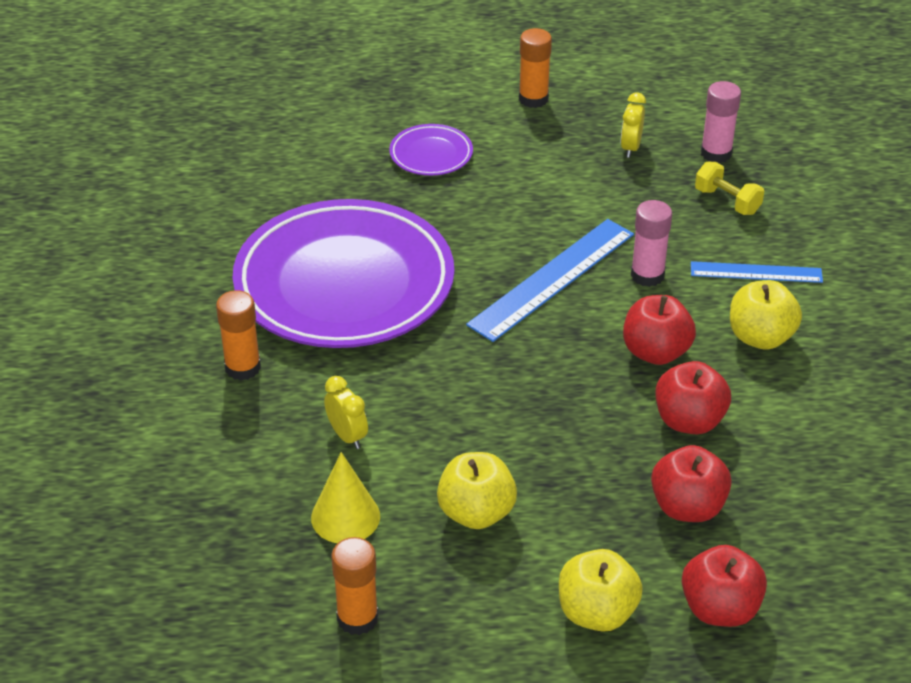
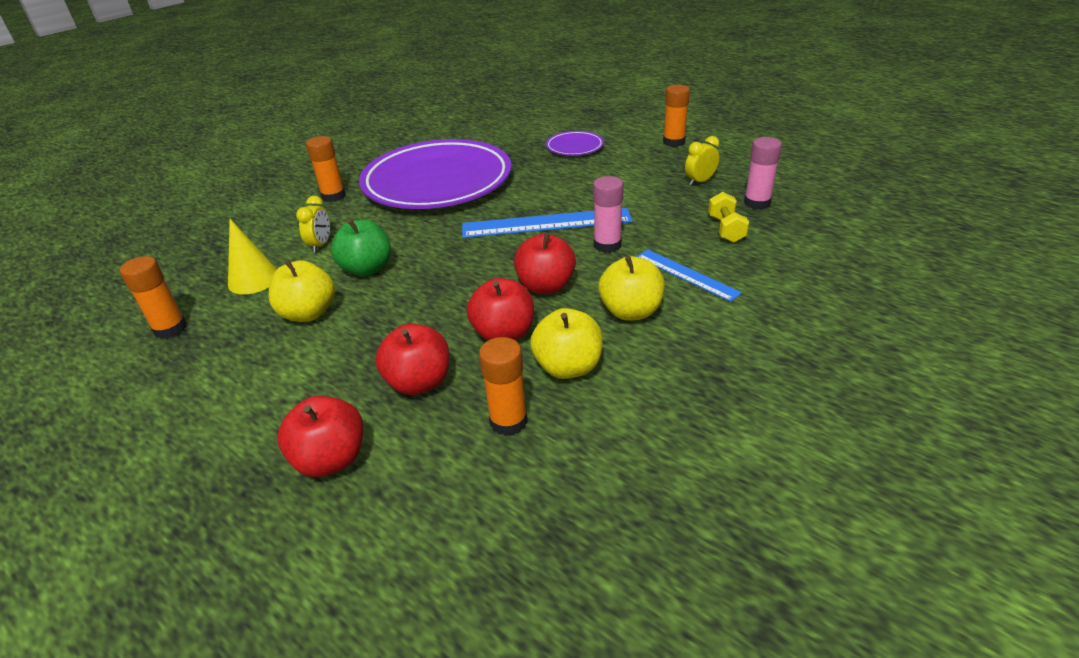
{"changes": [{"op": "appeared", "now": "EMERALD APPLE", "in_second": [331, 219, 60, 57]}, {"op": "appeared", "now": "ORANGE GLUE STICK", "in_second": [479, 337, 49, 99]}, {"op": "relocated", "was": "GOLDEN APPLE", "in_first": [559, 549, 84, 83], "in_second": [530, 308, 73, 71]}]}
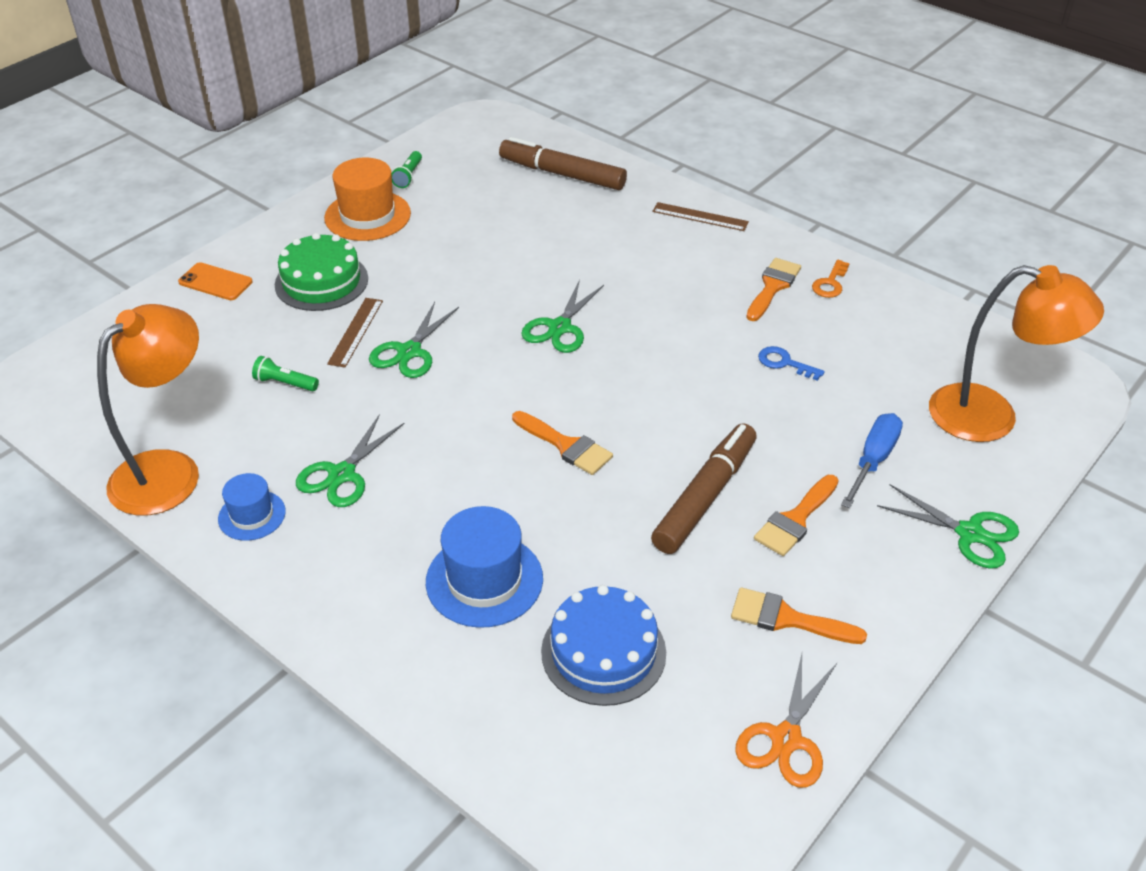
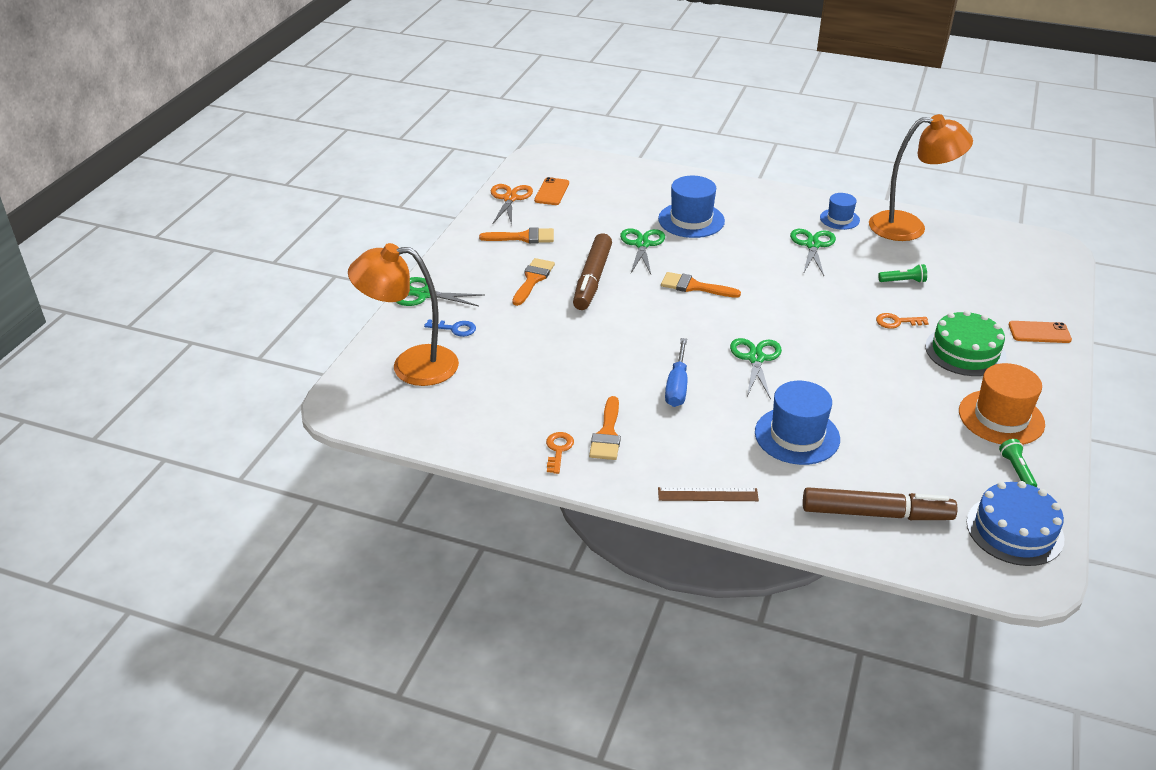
{"changes": [{"op": "appeared", "now": "ORANGE SMARTPHONE", "in_second": [534, 177, 35, 28]}, {"op": "appeared", "now": "ROYAL BLUE TALL HAT", "in_second": [755, 381, 85, 84]}, {"op": "relocated", "was": "EMERALD SHEARS", "in_first": [369, 302, 90, 76], "in_second": [620, 228, 45, 46]}, {"op": "relocated", "was": "ROYAL BLUE GATEAU", "in_first": [541, 585, 125, 121], "in_second": [967, 481, 98, 85]}, {"op": "relocated", "was": "ROYAL BLUE DOOR KEY", "in_first": [758, 346, 67, 35], "in_second": [424, 319, 52, 18]}, {"op": "relocated", "was": "ROYAL BLUE HAND SCREWDRIVER", "in_first": [841, 413, 62, 95], "in_second": [665, 338, 22, 69]}, {"op": "exchanged", "was": "DARK BROWN MEASURING STICK", "now": "ORANGE DOOR KEY", "in_first": [327, 298, 56, 69], "in_second": [876, 313, 53, 16]}, {"op": "spun", "was": "ORANGE DESK LAMP", "in_first": [97, 304, 102, 212], "in_second": [869, 114, 104, 127], "clockwise": -105}]}
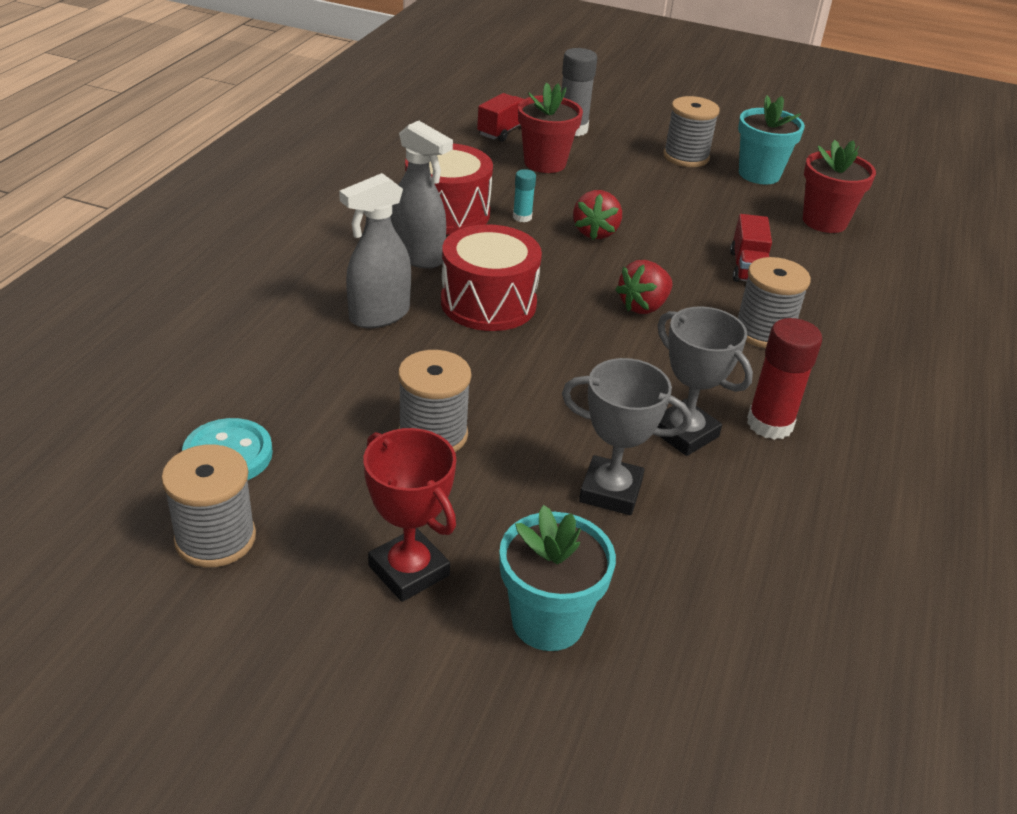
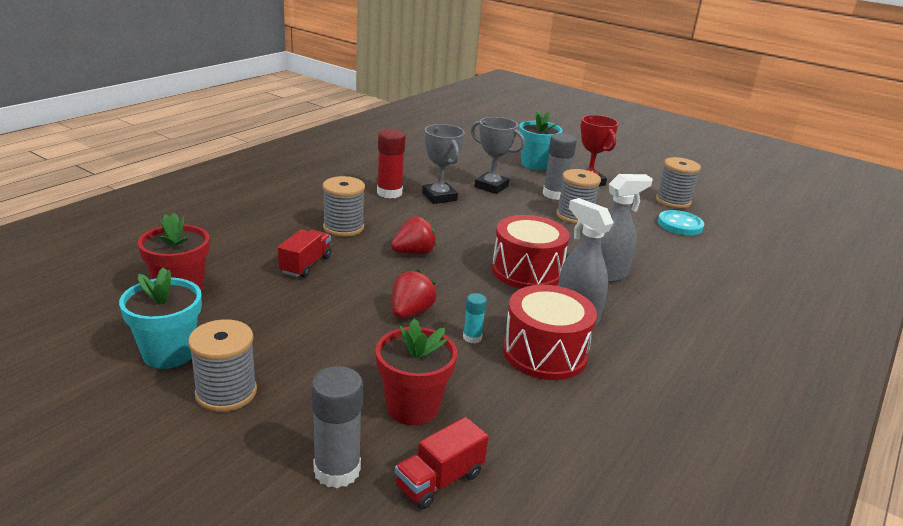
{"changes": [{"op": "appeared", "now": "GREY GLUE STICK", "in_second": [543, 133, 34, 67]}]}
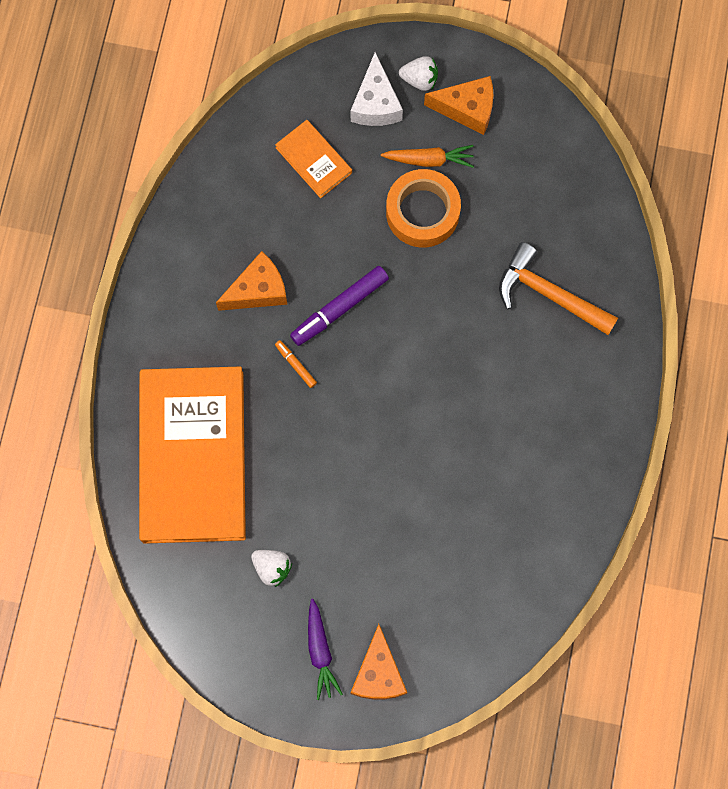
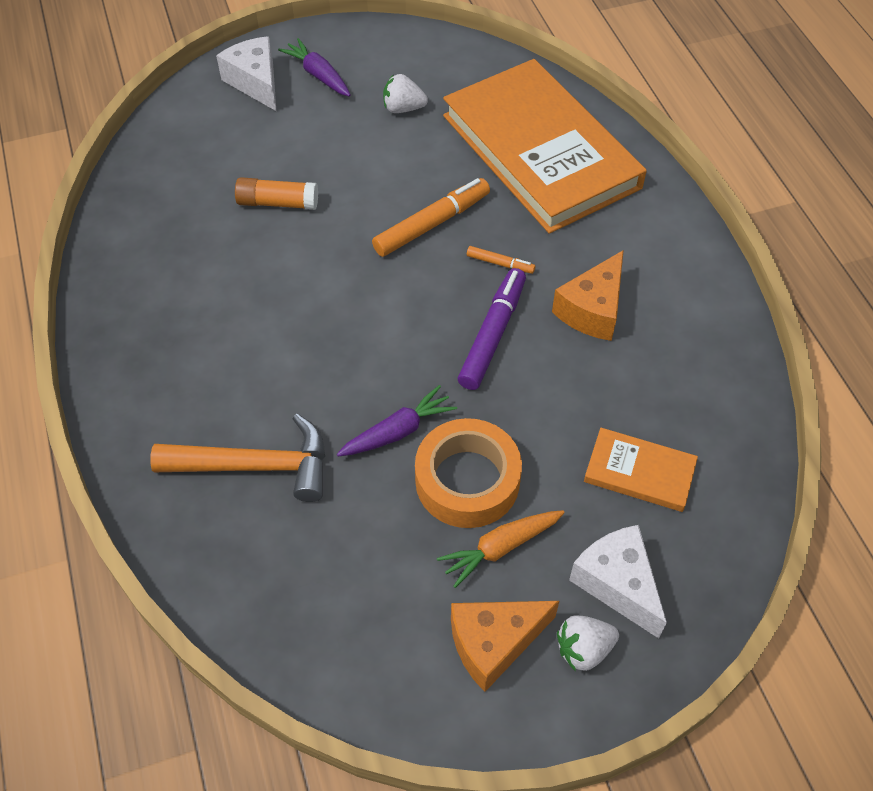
{"changes": [{"op": "appeared", "now": "ORANGE GLUE STICK", "in_second": [235, 177, 83, 33]}, {"op": "appeared", "now": "PURPLE ROOT VEGETABLE", "in_second": [337, 385, 120, 71]}, {"op": "appeared", "now": "ORANGE MARKER PEN", "in_second": [372, 178, 118, 79]}, {"op": "colour", "was": "ORANGE CHEESE", "now": "PURE WHITE CHEESE", "in_first": [350, 624, 57, 76], "in_second": [216, 36, 60, 75]}]}
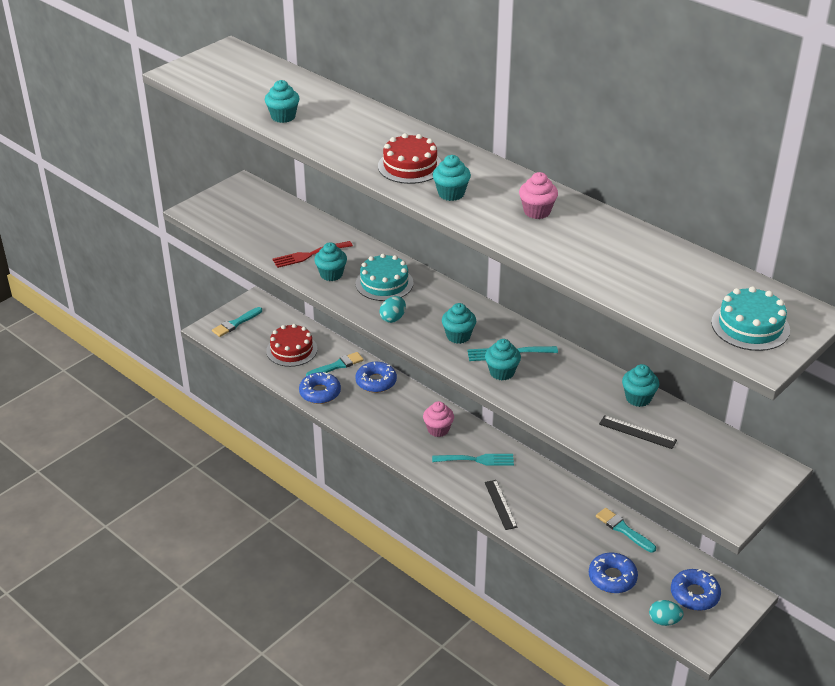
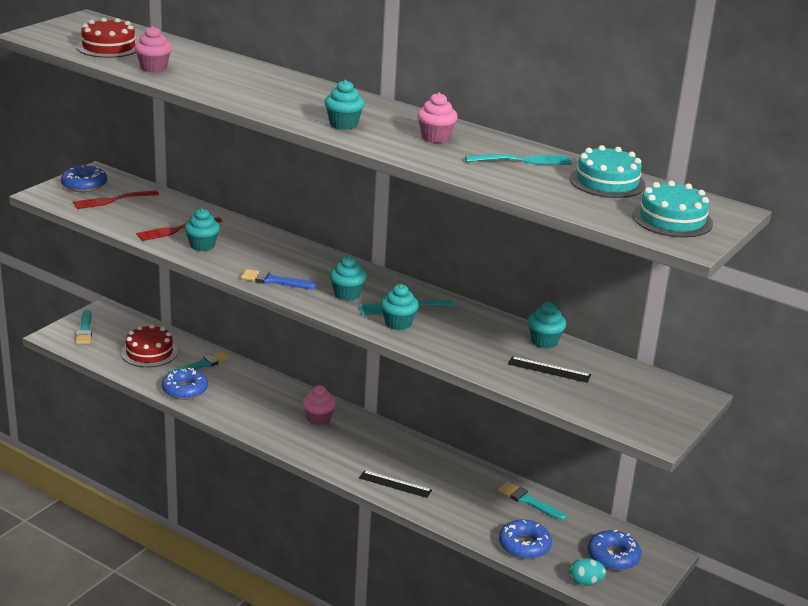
{"changes": [{"op": "appeared", "now": "SCARLET FORK", "in_second": [73, 190, 86, 19]}, {"op": "relocated", "was": "AQUA GATEAU", "in_first": [355, 253, 58, 48], "in_second": [570, 145, 76, 53]}, {"op": "relocated", "was": "ROYAL BLUE GLAZED DONUT", "in_first": [355, 362, 42, 31], "in_second": [61, 165, 46, 27]}, {"op": "relocated", "was": "SCARLET GATEAU", "in_first": [378, 133, 64, 51], "in_second": [77, 18, 60, 40]}, {"op": "relocated", "was": "AQUA FORK", "in_first": [432, 454, 82, 11], "in_second": [465, 154, 107, 11]}, {"op": "exchanged", "was": "AQUA TOY EGG", "now": "ROYAL BLUE PAINTBRUSH", "in_first": [379, 296, 27, 27], "in_second": [241, 269, 75, 20]}, {"op": "colour", "was": "AQUA MUFFIN", "now": "PINK MUFFIN", "in_first": [265, 80, 35, 43], "in_second": [134, 26, 38, 46]}, {"op": "spun", "was": "AQUA PAINTBRUSH", "in_first": [212, 307, 50, 30], "in_second": [75, 310, 17, 34], "clockwise": -45}, {"op": "spun", "was": "JET-BLACK MEASURING STICK", "in_first": [485, 480, 33, 50], "in_second": [359, 470, 73, 28], "clockwise": -45}]}
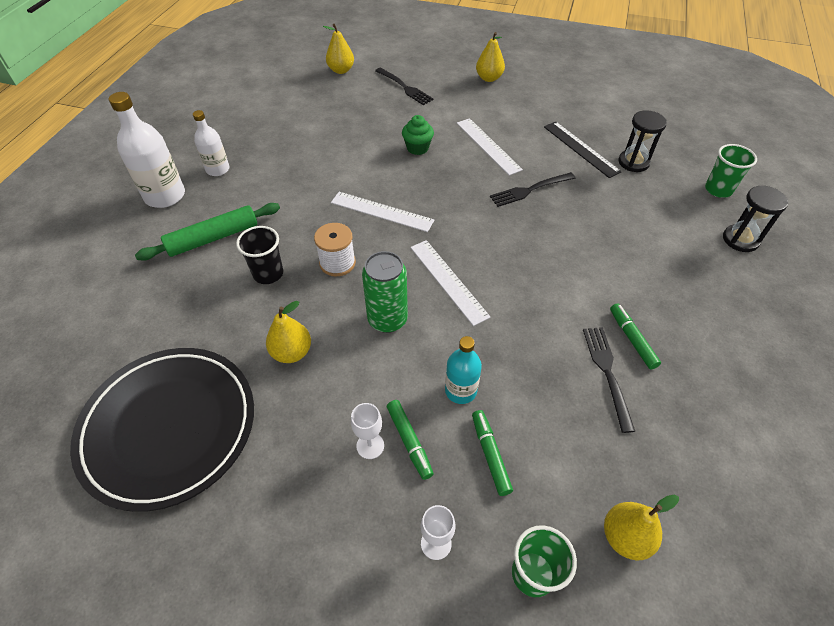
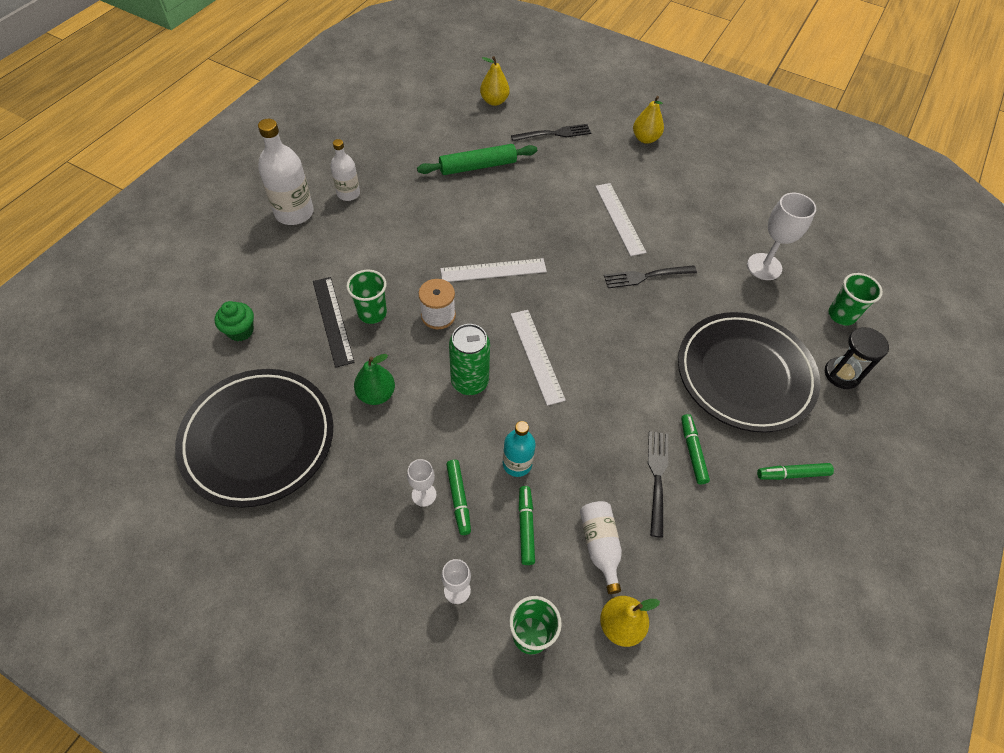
{"changes": [{"op": "appeared", "now": "PURE WHITE BOTTLE", "in_second": [580, 501, 42, 93]}, {"op": "appeared", "now": "JET-BLACK PLATE", "in_second": [678, 312, 143, 121]}, {"op": "appeared", "now": "EMERALD MARKER PEN", "in_second": [757, 463, 77, 17]}, {"op": "relocated", "was": "EMERALD PASTRY ROLLER", "in_first": [135, 203, 145, 58], "in_second": [417, 144, 120, 31]}, {"op": "relocated", "was": "EMERALD MUFFIN", "in_first": [402, 115, 32, 40], "in_second": [215, 301, 39, 40]}, {"op": "relocated", "was": "JET-BLACK MEASURING STICK", "in_first": [544, 122, 78, 56], "in_second": [313, 277, 42, 91]}, {"op": "exchanged", "was": "JET-BLACK HOURGLASS", "now": "PURE WHITE GOBLET", "in_first": [618, 110, 49, 62], "in_second": [747, 193, 69, 87]}, {"op": "colour", "was": "JET-BLACK TUMBLER", "now": "EMERALD TUMBLER", "in_first": [236, 226, 47, 58], "in_second": [346, 270, 41, 54]}, {"op": "colour", "was": "GOLDEN PEAR FRUIT", "now": "EMERALD PEAR FRUIT", "in_first": [266, 301, 45, 62], "in_second": [354, 354, 41, 51]}, {"op": "spun", "was": "PURE WHITE MEASURING STICK", "in_first": [331, 192, 103, 40], "in_second": [440, 258, 107, 24], "clockwise": -45}, {"op": "spun", "was": "JET-BLACK FORK", "in_first": [375, 68, 59, 37], "in_second": [511, 124, 80, 17], "clockwise": -75}]}
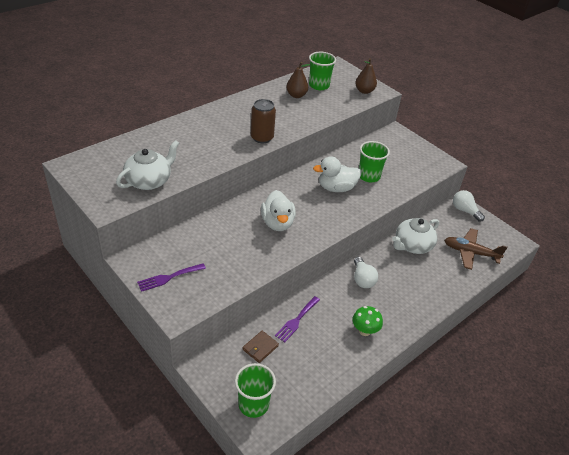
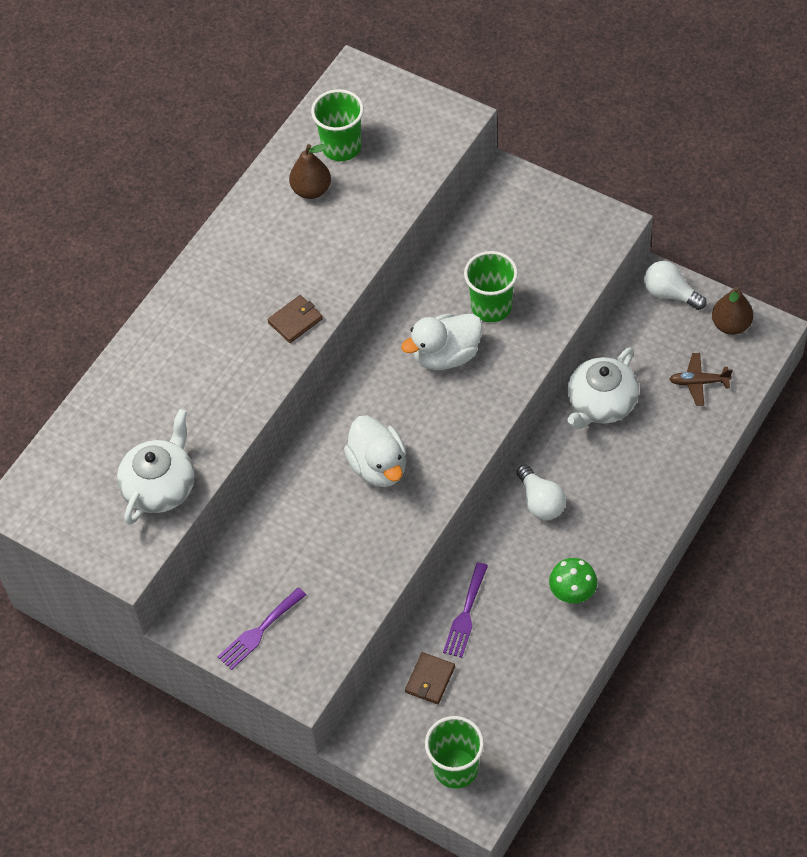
{"changes": [{"op": "relocated", "was": "DARK BROWN PEAR FRUIT", "in_first": [355, 58, 22, 36], "in_second": [712, 287, 41, 48]}, {"op": "exchanged", "was": "DARK BROWN TIN", "now": "DARK BROWN WALLET", "in_first": [251, 99, 25, 45], "in_second": [267, 295, 56, 48]}, {"op": "size", "was": "DARK BROWN TOY PLANE", "in_first": [444, 228, 64, 42], "in_second": [669, 353, 64, 53], "ratio": 0.61}]}
